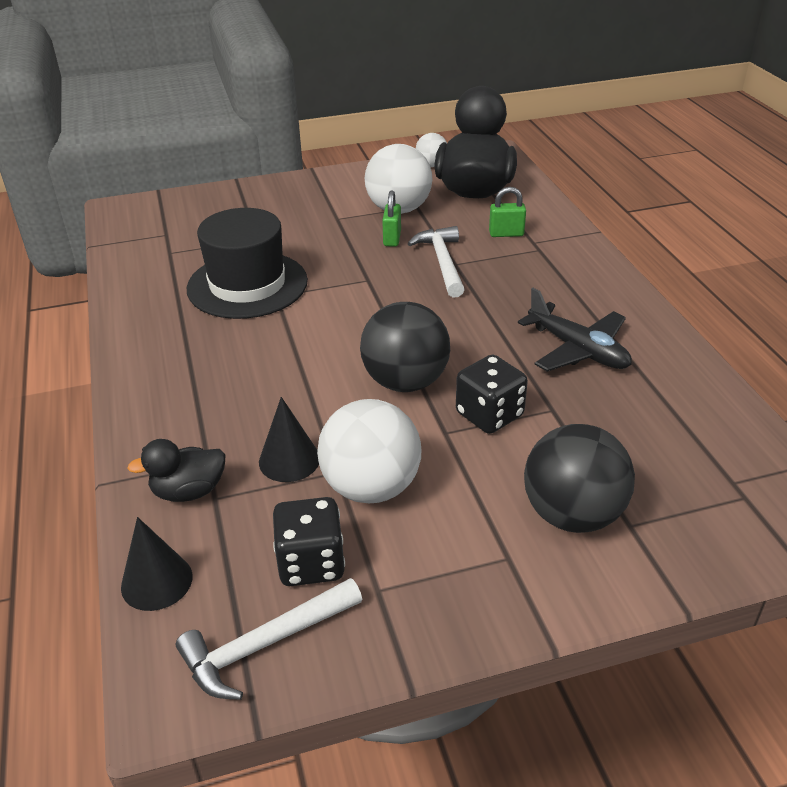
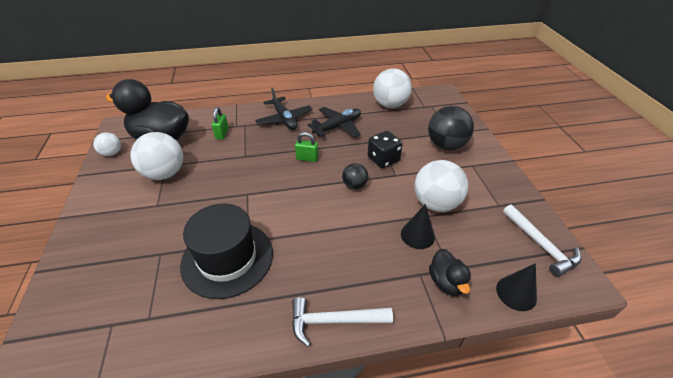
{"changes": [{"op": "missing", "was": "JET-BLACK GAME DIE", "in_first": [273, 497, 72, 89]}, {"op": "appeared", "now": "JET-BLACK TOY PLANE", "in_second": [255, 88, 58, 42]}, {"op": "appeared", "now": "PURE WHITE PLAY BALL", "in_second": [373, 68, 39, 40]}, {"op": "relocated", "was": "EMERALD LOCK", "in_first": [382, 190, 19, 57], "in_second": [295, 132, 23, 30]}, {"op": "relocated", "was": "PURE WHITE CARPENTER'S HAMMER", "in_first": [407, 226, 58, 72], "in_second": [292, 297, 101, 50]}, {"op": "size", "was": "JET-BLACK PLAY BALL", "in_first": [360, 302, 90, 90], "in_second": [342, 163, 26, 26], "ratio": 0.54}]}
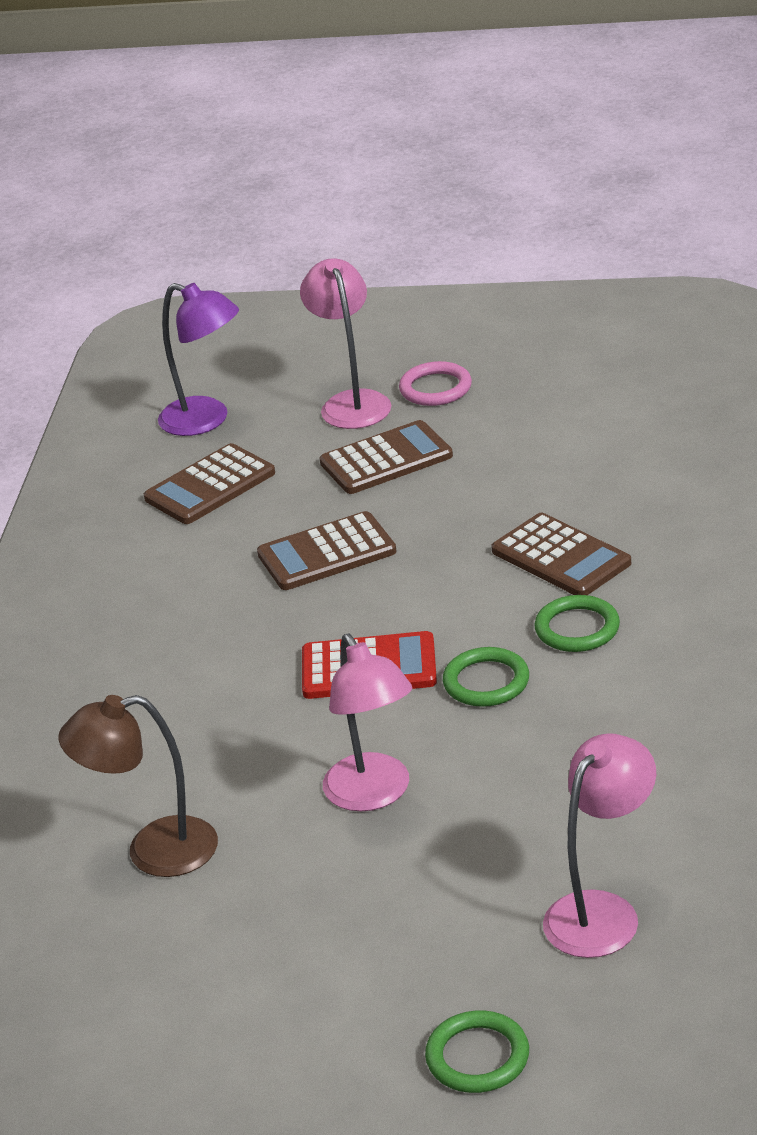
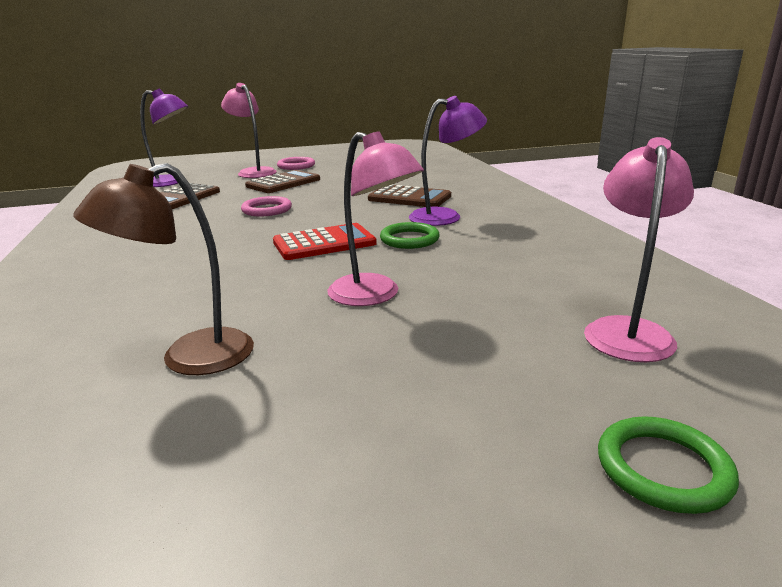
{"changes": [{"op": "exchanged", "was": "DARK BROWN ADDING MACHINE", "now": "PINK RING", "in_first": [257, 511, 140, 79], "in_second": [241, 196, 51, 21]}, {"op": "exchanged", "was": "EMERALD RING", "now": "PURPLE DESK LAMP", "in_first": [534, 595, 86, 57], "in_second": [409, 96, 78, 130]}]}
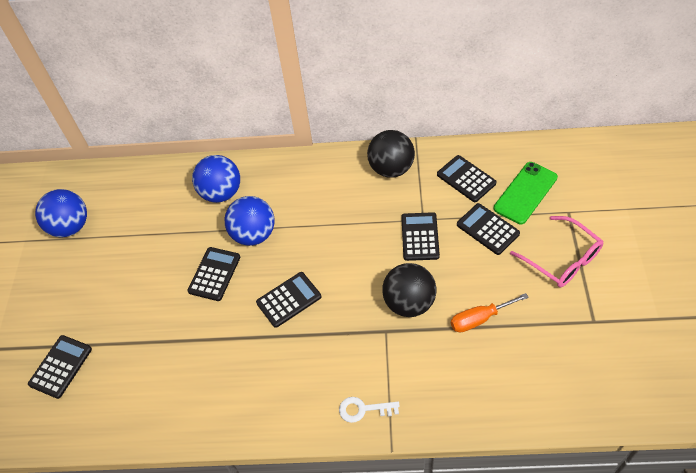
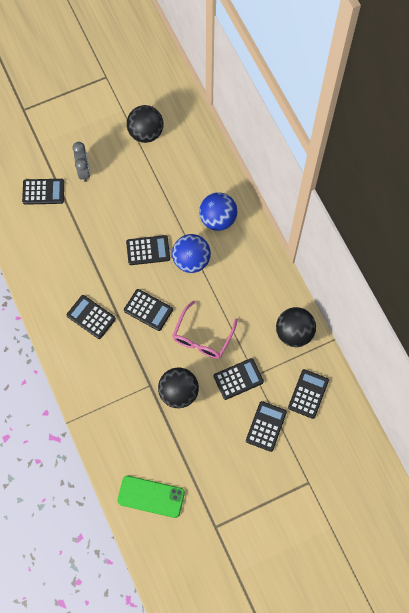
{"changes": [{"op": "missing", "was": "PURE WHITE DOOR KEY", "in_first": [339, 397, 61, 26]}, {"op": "missing", "was": "ORANGE HAND SCREWDRIVER", "in_first": [451, 293, 78, 40]}, {"op": "appeared", "now": "JET-BLACK ADDING MACHINE", "in_second": [66, 295, 50, 44]}, {"op": "appeared", "now": "GREY BEDSIDE CLOCK", "in_second": [72, 142, 18, 40]}, {"op": "relocated", "was": "EMERALD SMARTPHONE", "in_first": [494, 162, 64, 62], "in_second": [117, 476, 68, 42]}, {"op": "relocated", "was": "PINK EYEGLASSES", "in_first": [510, 216, 93, 71], "in_second": [172, 300, 66, 59]}, {"op": "colour", "was": "ROYAL BLUE PLAY BALL", "now": "JET-BLACK PLAY BALL", "in_first": [35, 189, 52, 48], "in_second": [127, 105, 37, 38]}]}
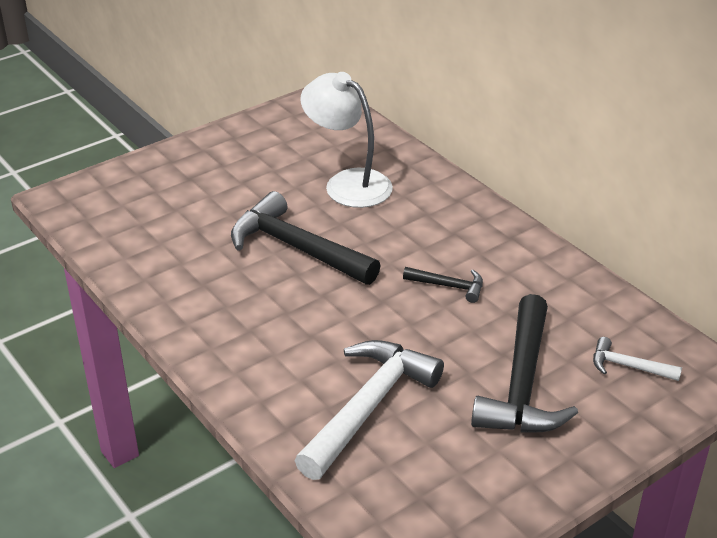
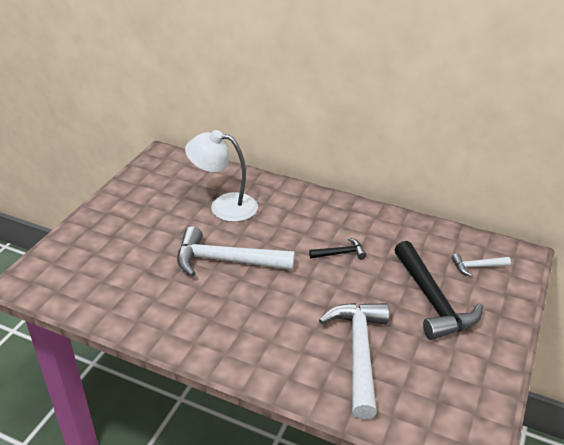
{"changes": [{"op": "colour", "was": "JET-BLACK CARPENTER'S HAMMER", "now": "PURE WHITE CARPENTER'S HAMMER", "in_first": [231, 191, 150, 94], "in_second": [177, 226, 118, 50]}]}
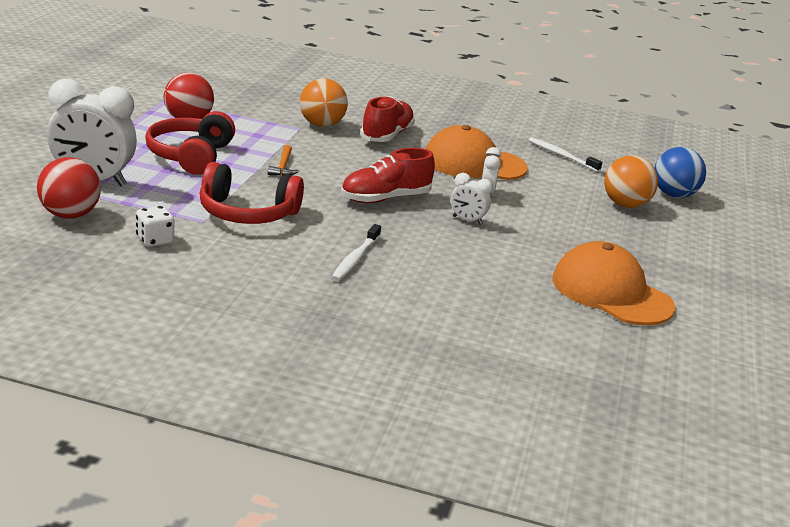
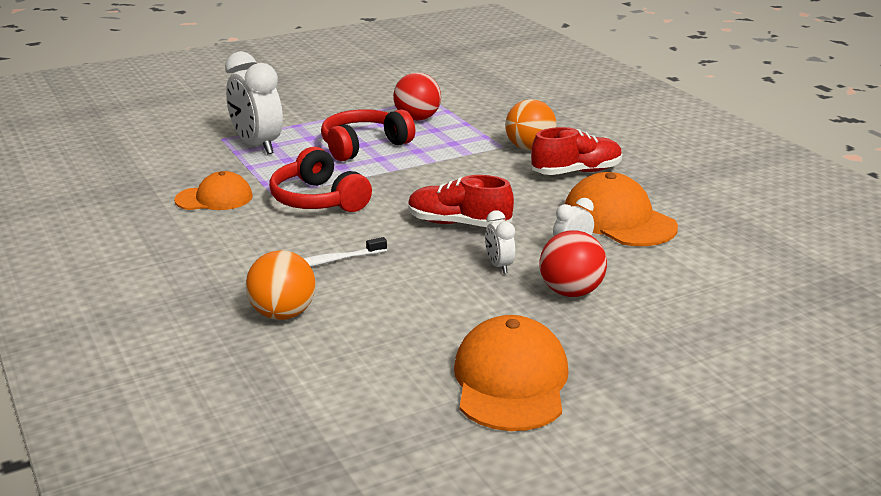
{"changes": [{"op": "missing", "was": "ORANGE CARPENTER'S HAMMER", "in_first": [268, 145, 31, 31]}, {"op": "missing", "was": "PURE WHITE TOOTH BRUSH", "in_first": [528, 137, 74, 35]}, {"op": "missing", "was": "ROYAL BLUE PLAY BALL", "in_first": [655, 147, 51, 51]}, {"op": "relocated", "was": "SCARLET PLAY BALL", "in_first": [37, 157, 64, 62], "in_second": [540, 230, 67, 67]}, {"op": "relocated", "was": "ORANGE PLAY BALL", "in_first": [604, 155, 54, 53], "in_second": [245, 250, 71, 70]}, {"op": "exchanged", "was": "PURE WHITE GAME DIE", "now": "ORANGE CAP", "in_first": [136, 206, 38, 41], "in_second": [174, 171, 79, 39]}]}
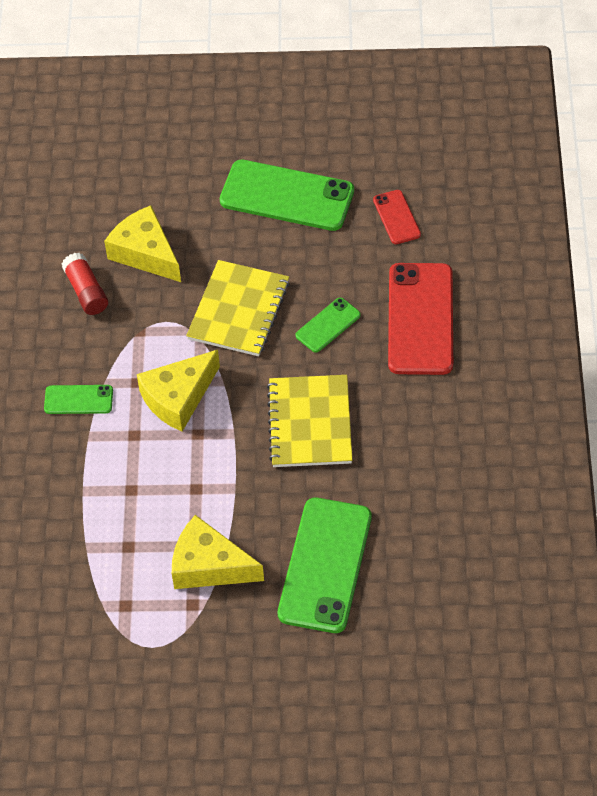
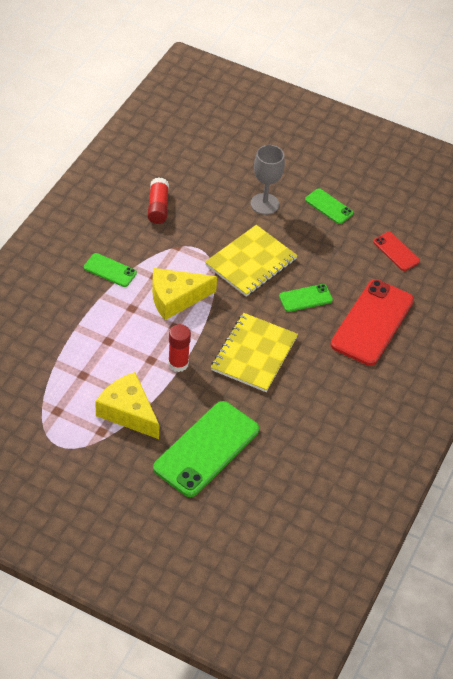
{"changes": [{"op": "missing", "was": "GOLDEN CHEESE", "in_first": [104, 205, 77, 77]}, {"op": "appeared", "now": "SCARLET GLUE STICK", "in_second": [168, 324, 23, 48]}, {"op": "appeared", "now": "GREY GOBLET", "in_second": [250, 145, 35, 70]}, {"op": "spun", "was": "SCARLET SMARTPHONE", "in_first": [373, 190, 48, 54], "in_second": [373, 232, 47, 39], "clockwise": -45}, {"op": "size", "was": "EMERALD SMARTPHONE", "in_first": [220, 160, 134, 71], "in_second": [305, 188, 48, 36], "ratio": 0.5}]}
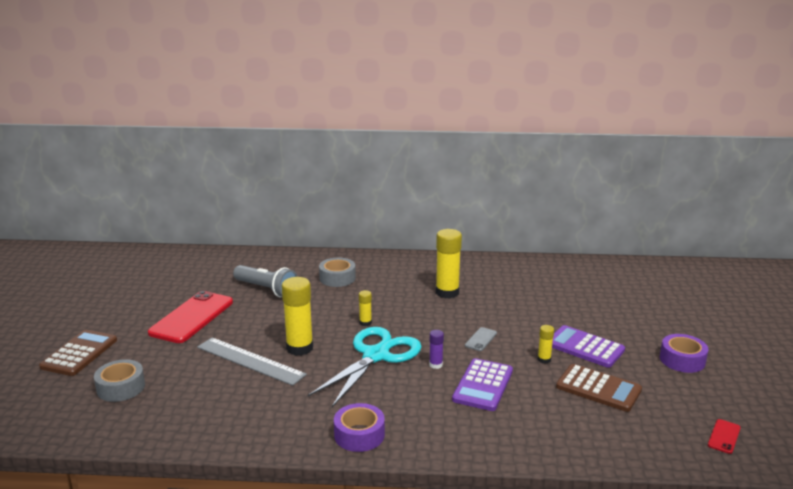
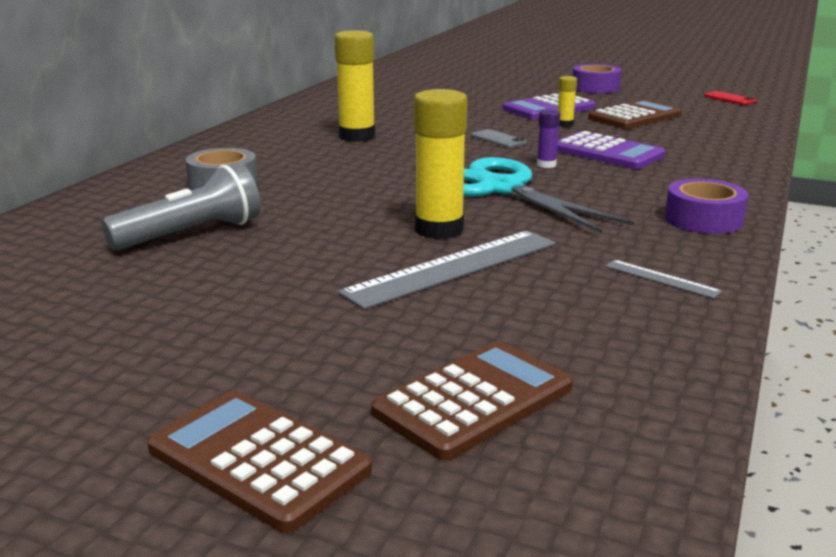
{"changes": [{"op": "missing", "was": "SCARLET SMARTPHONE", "in_first": [148, 291, 85, 52]}, {"op": "missing", "was": "GOLDEN GLUE STICK", "in_first": [359, 290, 13, 36]}, {"op": "appeared", "now": "GREY MEASURING STICK", "in_second": [605, 260, 117, 39]}, {"op": "exchanged", "was": "GREY TAPE", "now": "DARK BROWN ADDING MACHINE", "in_first": [94, 359, 51, 43], "in_second": [371, 341, 202, 119]}]}
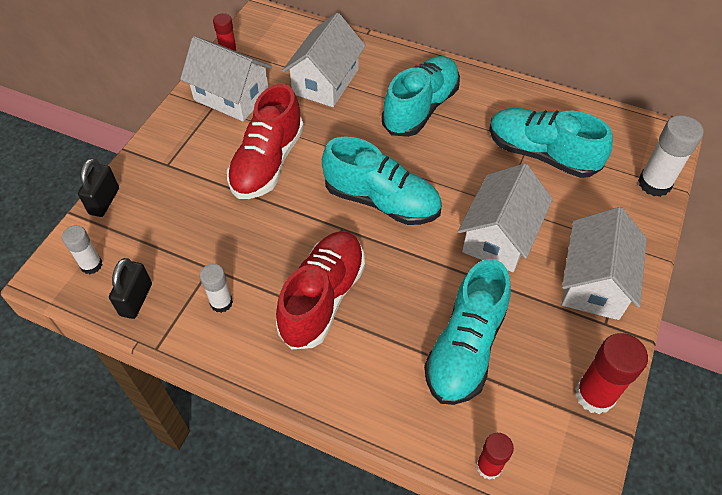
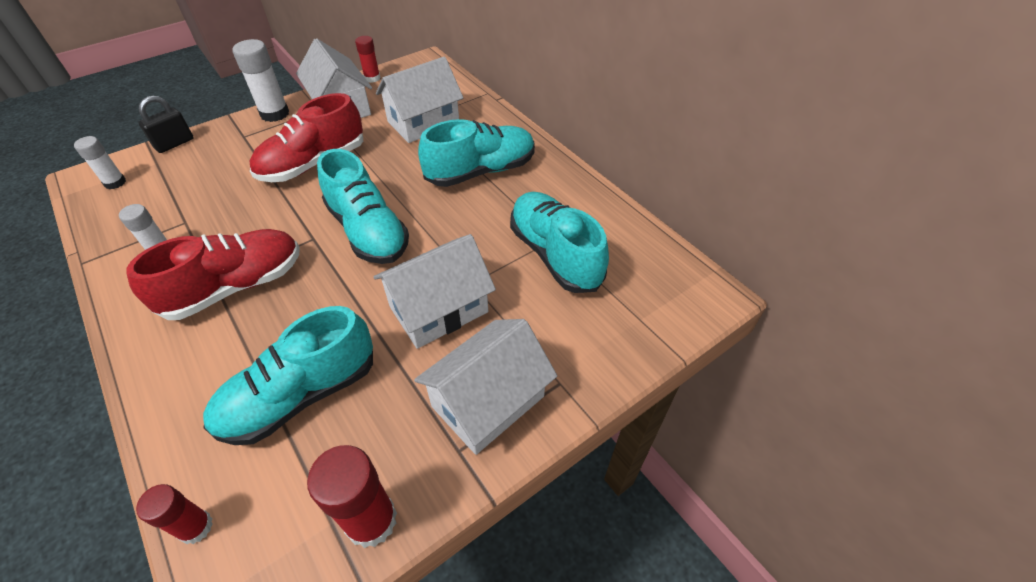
{"changes": [{"op": "missing", "was": "JET-BLACK LOCK", "in_first": [109, 258, 43, 61]}, {"op": "relocated", "was": "PURE WHITE GLUE STICK", "in_first": [638, 115, 66, 82], "in_second": [232, 39, 57, 83]}]}
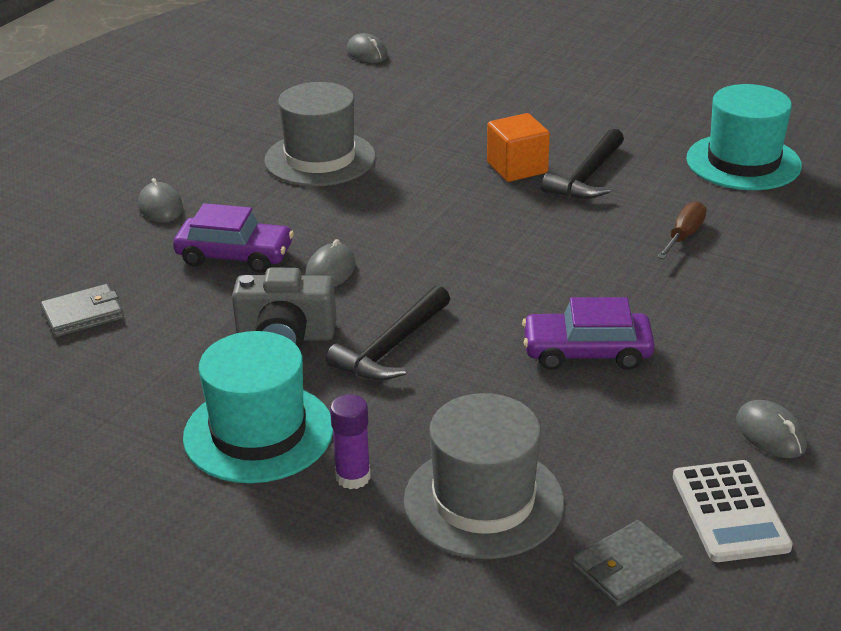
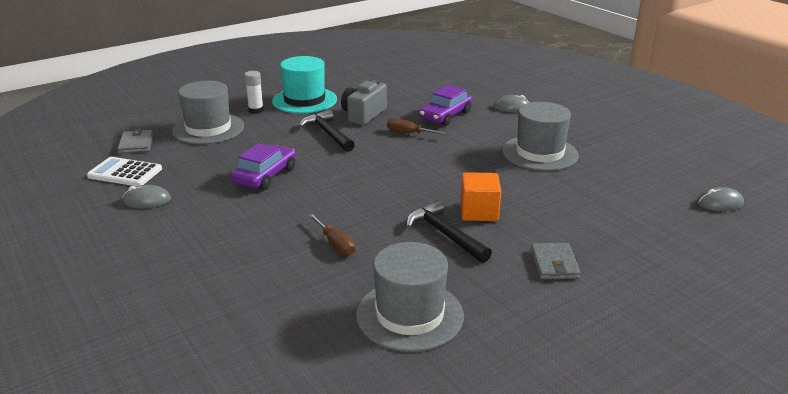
{"changes": [{"op": "relocated", "was": "GREY WALLET", "in_first": [40, 284, 84, 53], "in_second": [531, 243, 50, 36]}, {"op": "exchanged", "was": "GREY PC MOUSE", "now": "DARK BROWN HAND SCREWDRIVER", "in_first": [305, 239, 51, 48], "in_second": [387, 118, 60, 17]}, {"op": "colour", "was": "PURPLE GLUE STICK", "now": "PURE WHITE GLUE STICK", "in_first": [330, 394, 41, 95], "in_second": [244, 71, 20, 43]}, {"op": "colour", "was": "AQUA TALL HAT", "now": "GREY TALL HAT", "in_first": [686, 84, 116, 106], "in_second": [356, 242, 108, 110]}]}
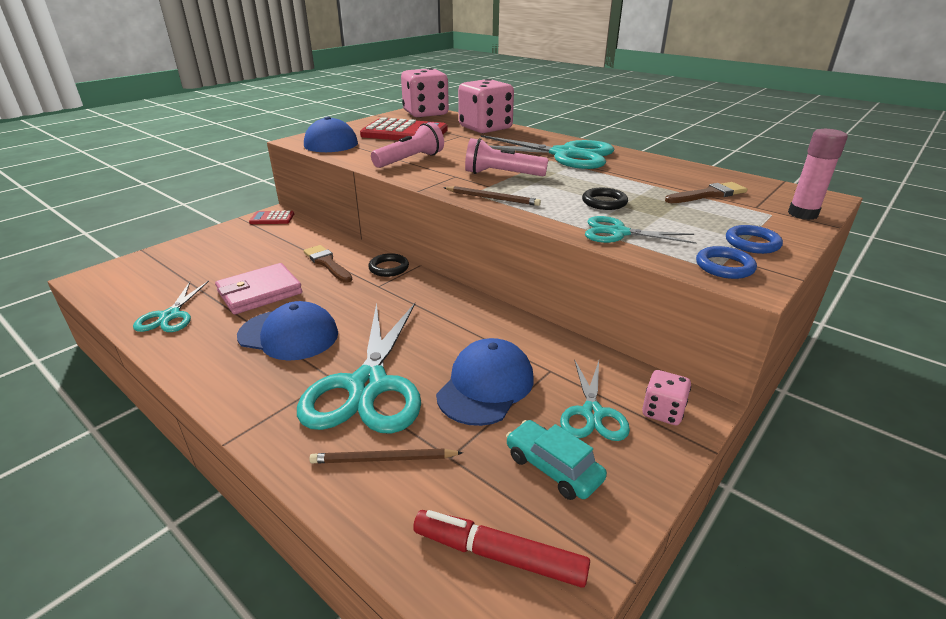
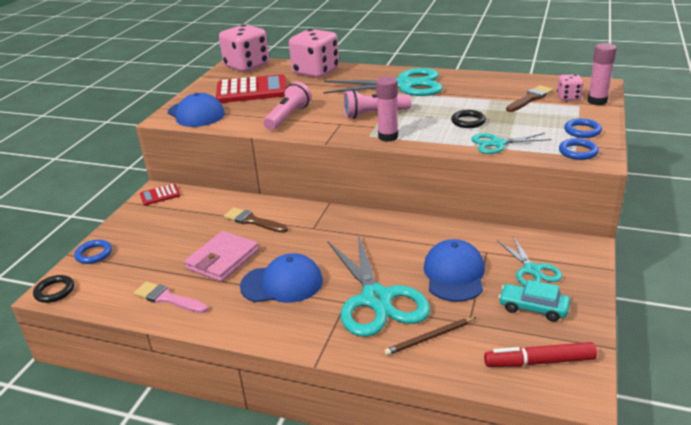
{"changes": [{"op": "appeared", "now": "ROYAL BLUE RING", "in_second": [74, 240, 38, 24]}, {"op": "relocated", "was": "JET-BLACK RING", "in_first": [368, 253, 41, 24], "in_second": [33, 275, 41, 28]}, {"op": "relocated", "was": "PINK GAME DIE", "in_first": [642, 370, 49, 55], "in_second": [557, 74, 26, 27]}, {"op": "exchanged", "was": "AQUA SHEARS", "now": "PINK PAINTBRUSH", "in_first": [133, 281, 76, 51], "in_second": [134, 282, 74, 31]}, {"op": "exchanged", "was": "DARK BROWN LEAD PENCIL", "now": "PINK GLUE STICK", "in_first": [443, 186, 98, 20], "in_second": [376, 76, 22, 66]}]}
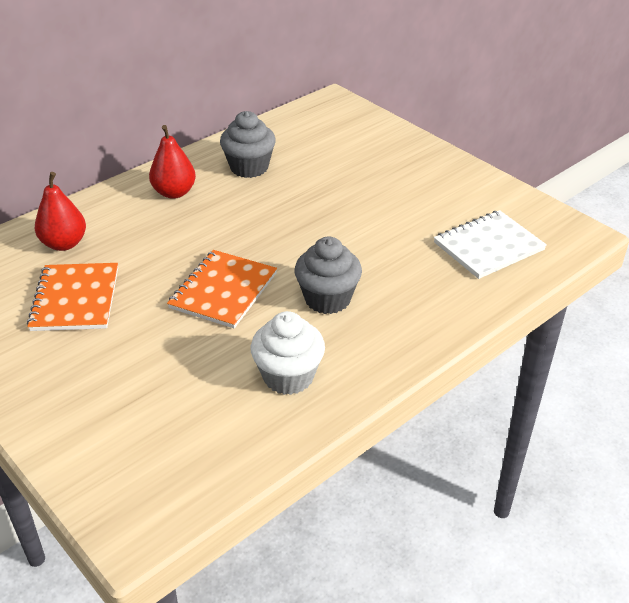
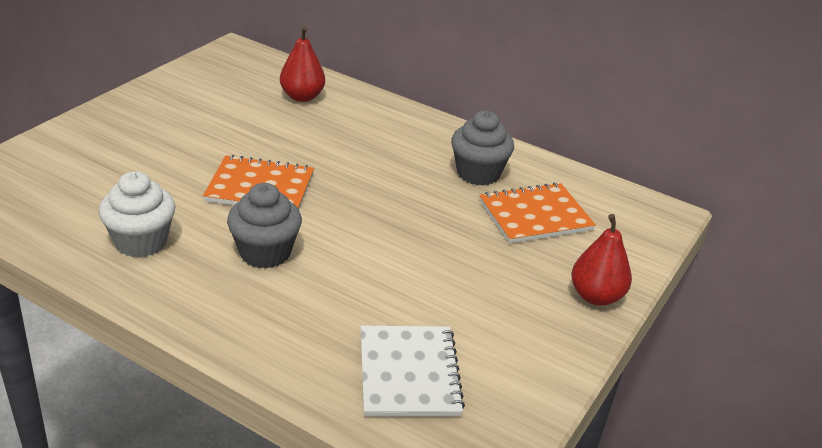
{"changes": [{"op": "relocated", "was": "ORANGE NOTEPAD", "in_first": [27, 263, 91, 68], "in_second": [479, 182, 117, 61]}, {"op": "relocated", "was": "SCARLET PEAR FRUIT", "in_first": [149, 125, 47, 74], "in_second": [571, 214, 61, 92]}, {"op": "spun", "was": "PURE WHITE NOTEPAD", "in_first": [434, 210, 113, 69], "in_second": [360, 326, 105, 91], "clockwise": 45}]}
